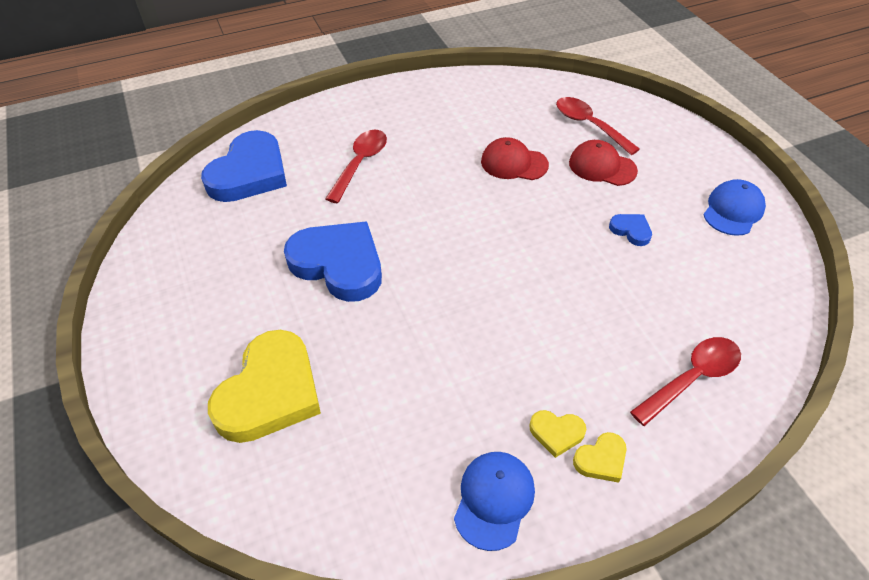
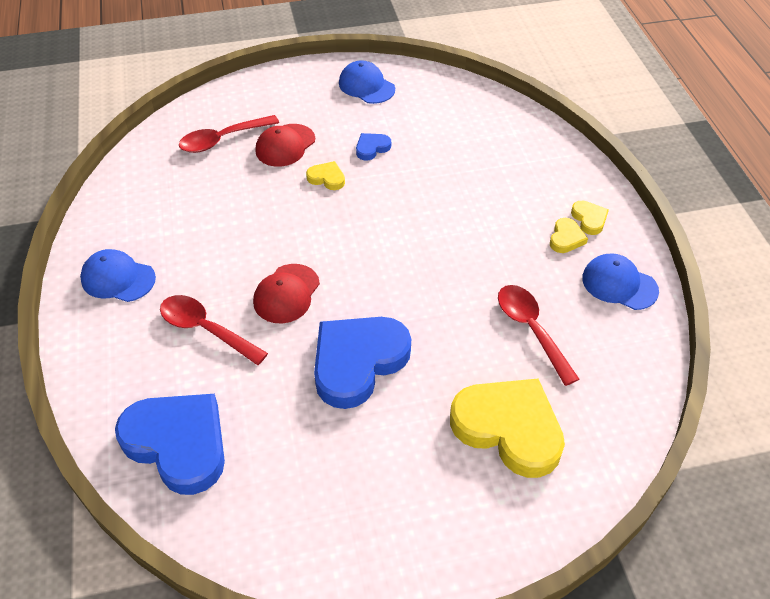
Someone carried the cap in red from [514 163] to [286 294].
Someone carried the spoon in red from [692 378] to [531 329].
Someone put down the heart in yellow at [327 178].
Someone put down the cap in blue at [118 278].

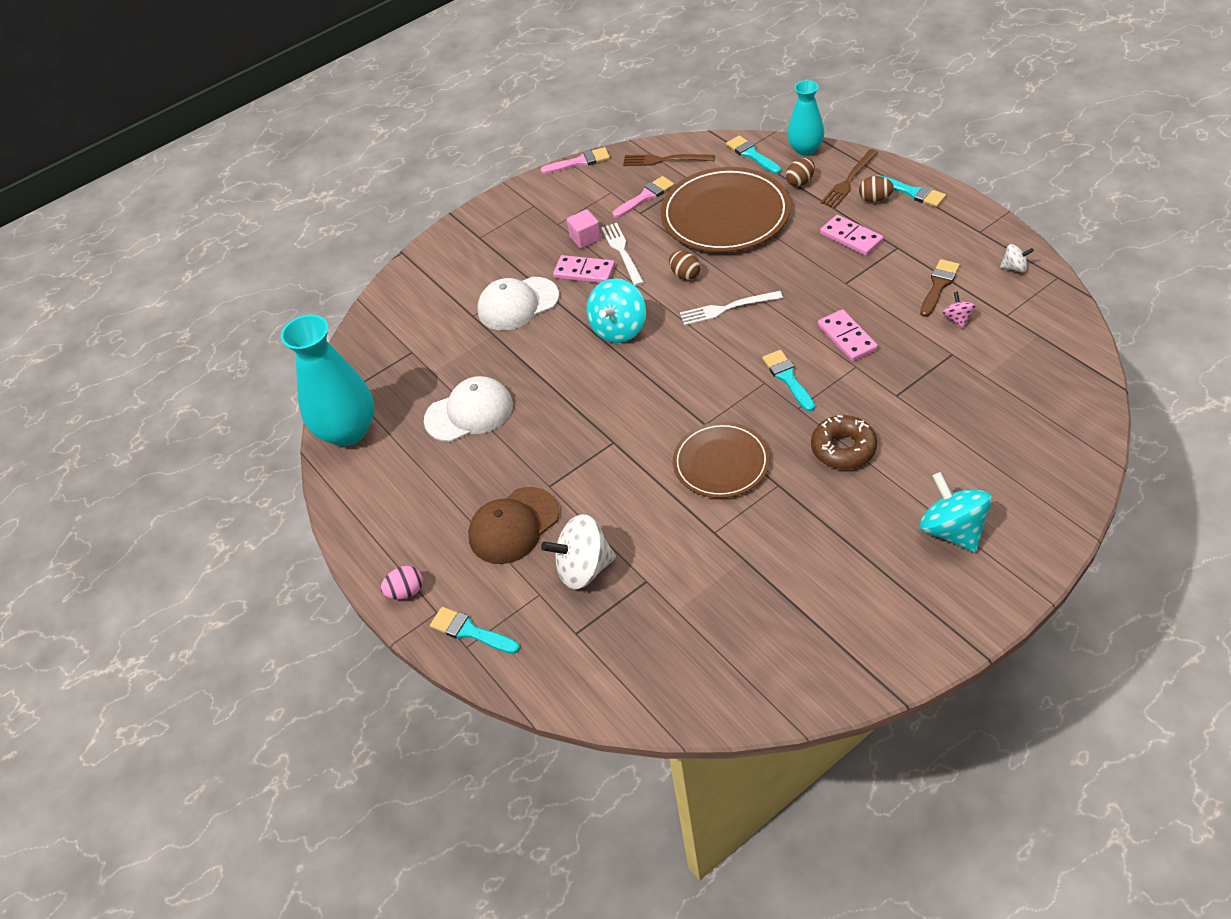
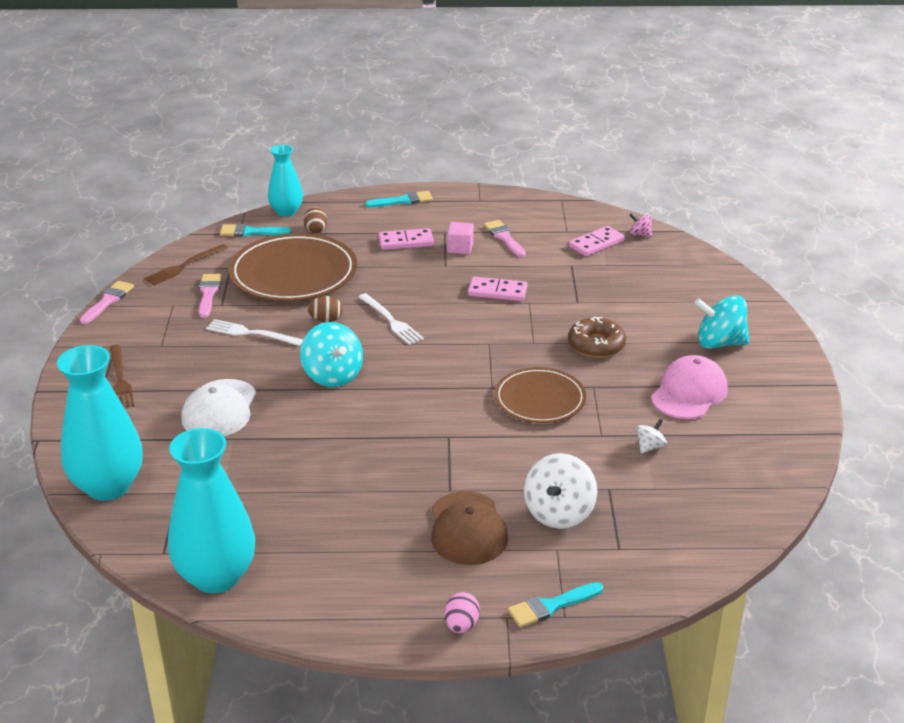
Someone carried the fork in brown from [849 181] to [120 380].
Someone took away the egg in brown at [875 199].
Someone carried the cube in pink from [585 238] to [460 248].
Someone carried the spinning top in white from [1014 268] to [650 447].
Someone carried the domino in pink from [584 272] to [596 244].
Someone repainted the brush in brown at [938 285], which became the brush in pink at [504 237].
Someone rotated the fork in white at [726 308] by 60 degrees counterclockwise.
Someone carried the spinning top in pink from [957 319] to [640 234].
Someone took away the brush in turquoise at [787 378].
Someone took away the cap in white at [469 412].
Someone put down the vase in turquoise at [108 486].
Someone put down the cap in pink at [689 392].

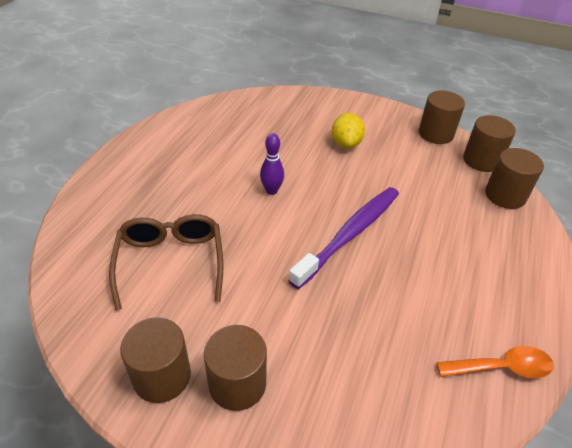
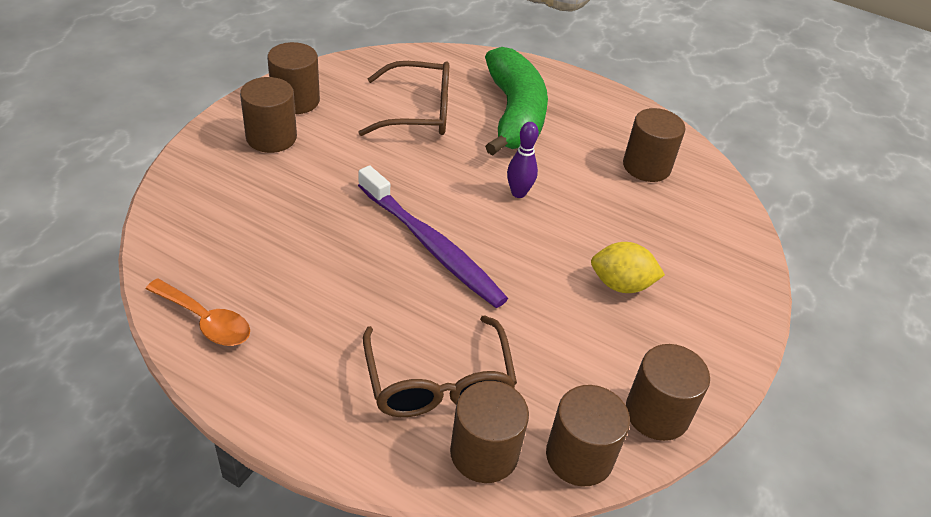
Someone rotated the spoon in orange at [501 368] by 60 degrees counterclockwise.
Someone put down the banana in green at [514 114].
Someone put down the cylinder in brown at [646 166].
Someone put down the glasses in brown at [438 381].

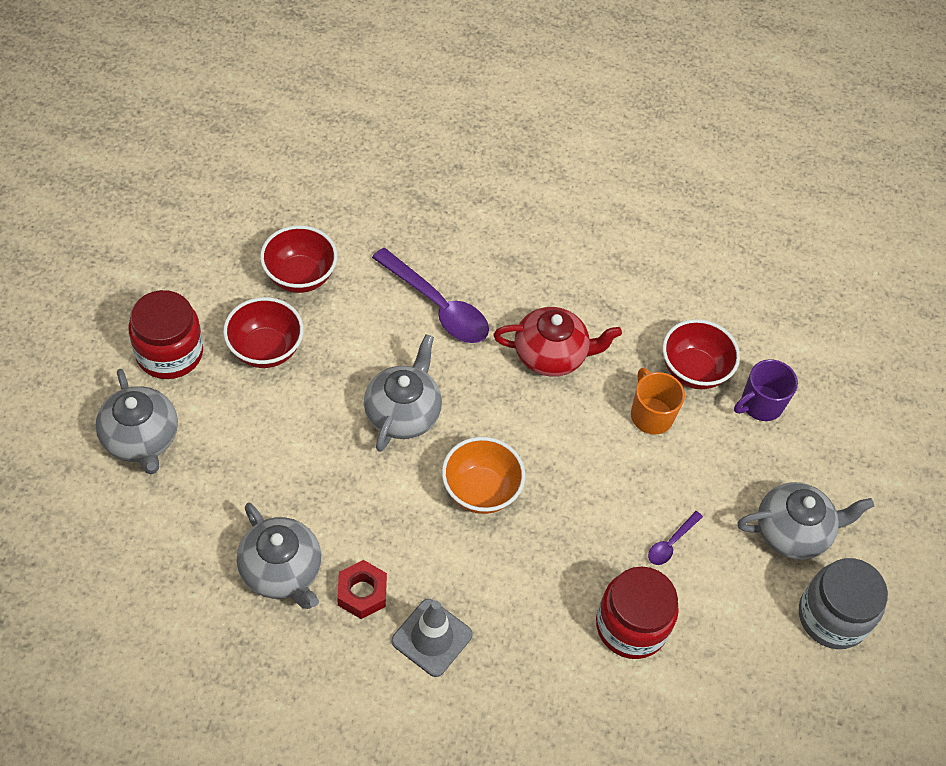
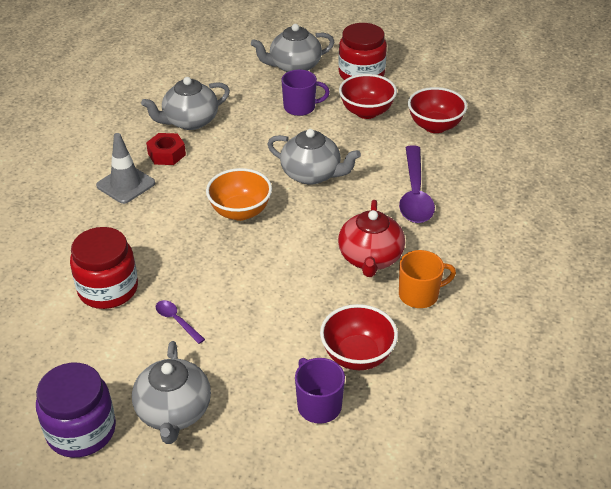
Someone rotated the spoon in purple at [438 306] by 45 degrees counterclockwise.
Someone carried the mug in orange from [651 415] to [420 295].
Someone repainted the jar in grey at [832 616], which became the jar in purple at [81 430].
Someone put down the mug in purple at [300 107].

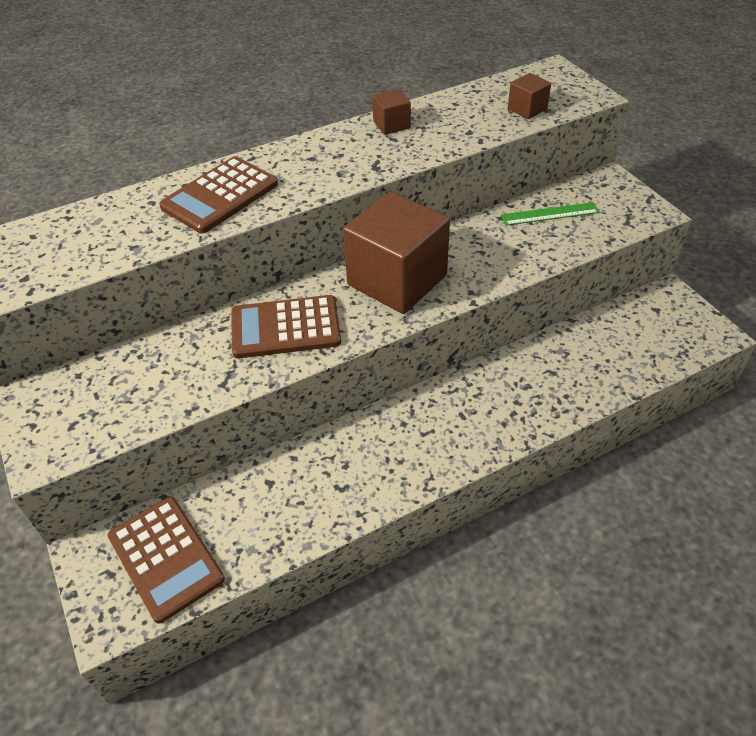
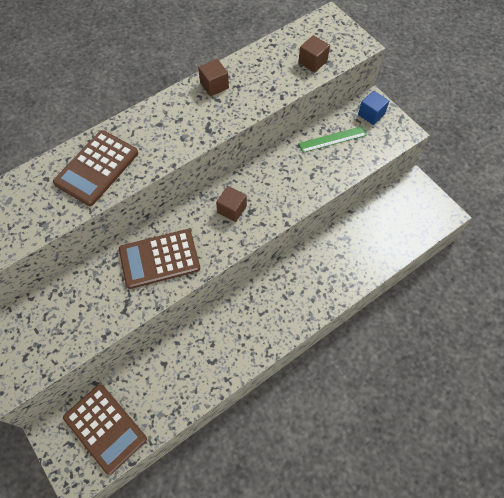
Someone scaled the cube in brown at [397 280] by 0.42.
Someone put down the cube in blue at [371 114].

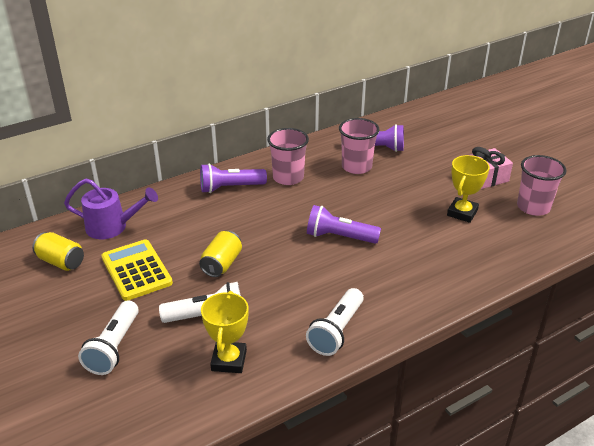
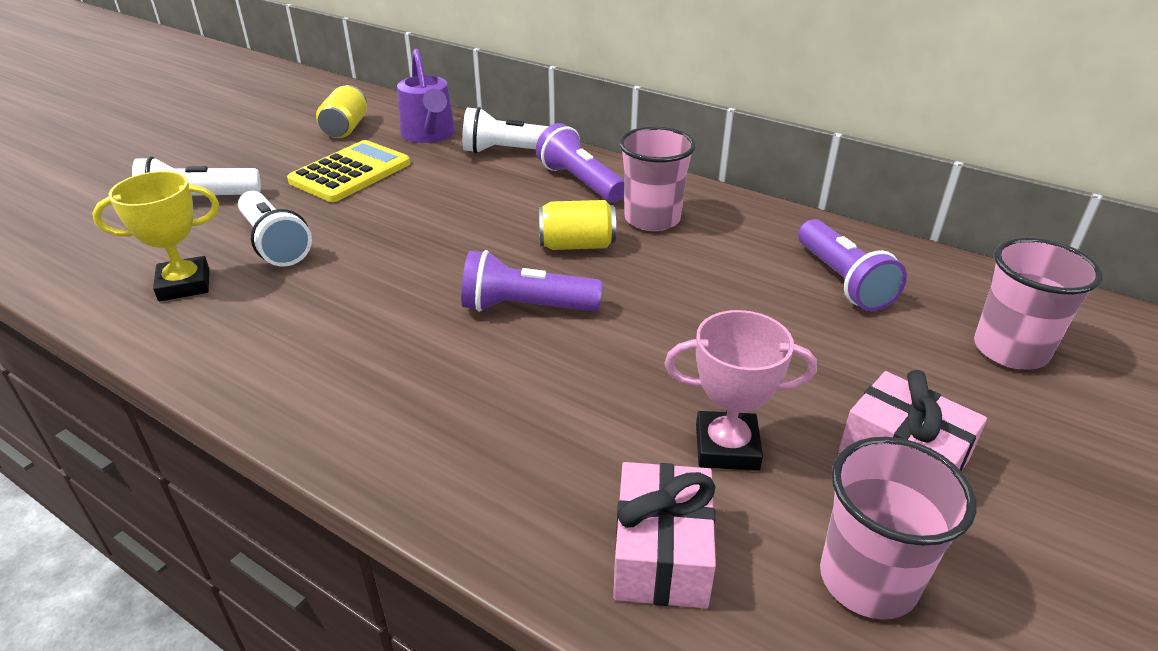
Someone carried the cup in pink from [356 167] to [1010 350].
Someone repainted the trophy in yellow at [462 213], which became the trophy in pink at [727 447].
Someone rotated the flashlight in purple at [339 237] by 75 degrees counterclockwise.
Someone carried the can in yellow from [222 264] to [577 245].
Someone carried the flashlight in white from [336 331] to [509 151].
Someone put down the gift in pink at [662 553].

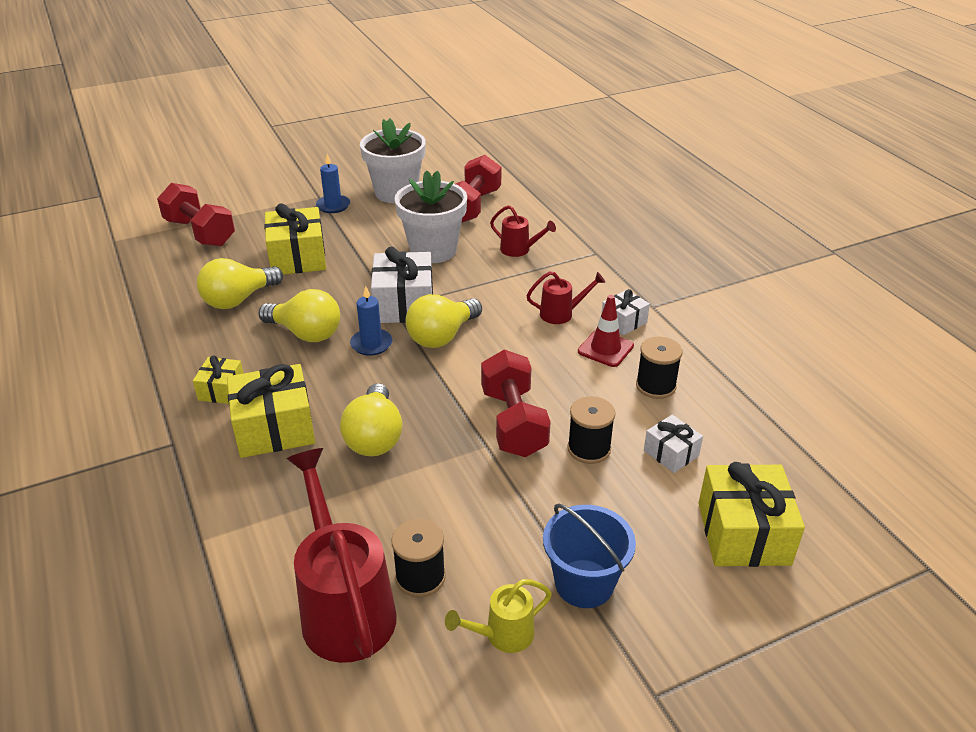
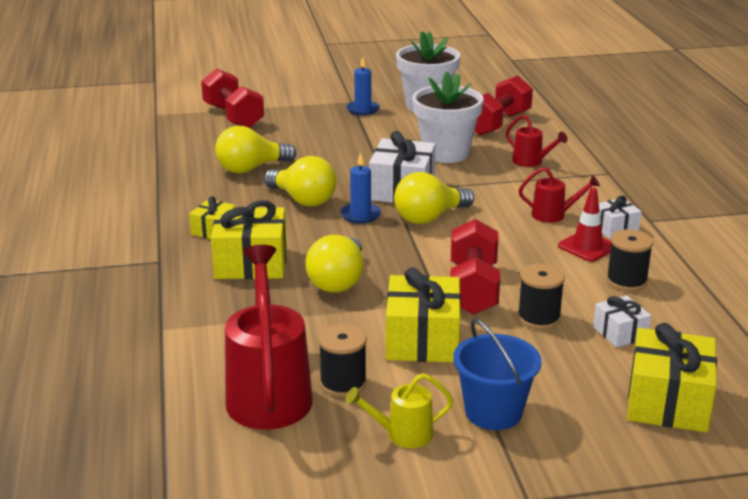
Someone carried the gift in yellow from [298 257] to [422 340].

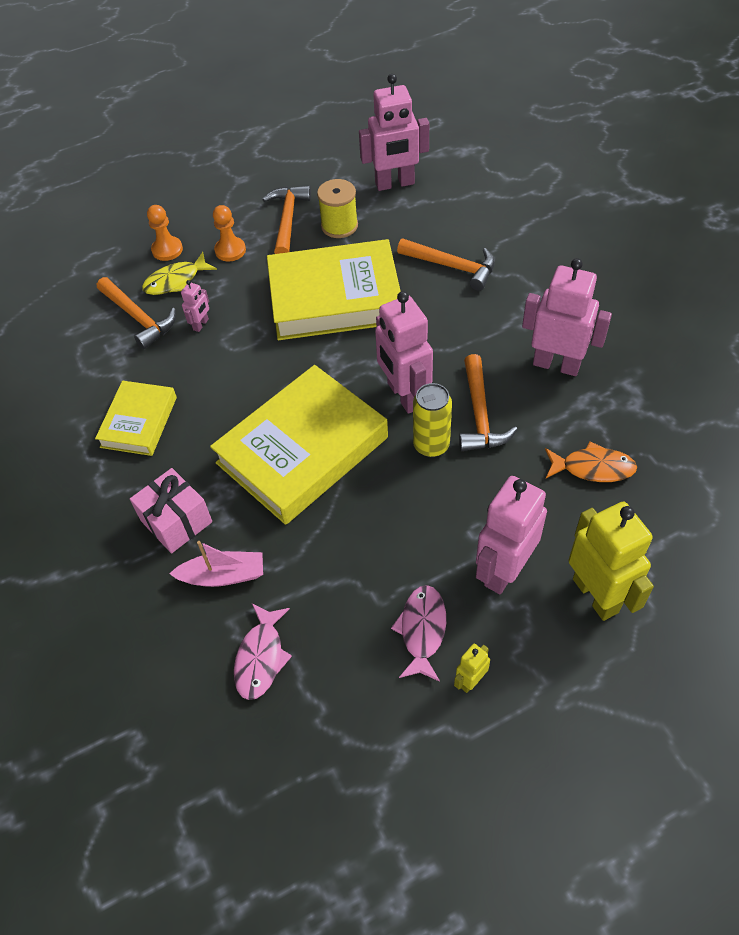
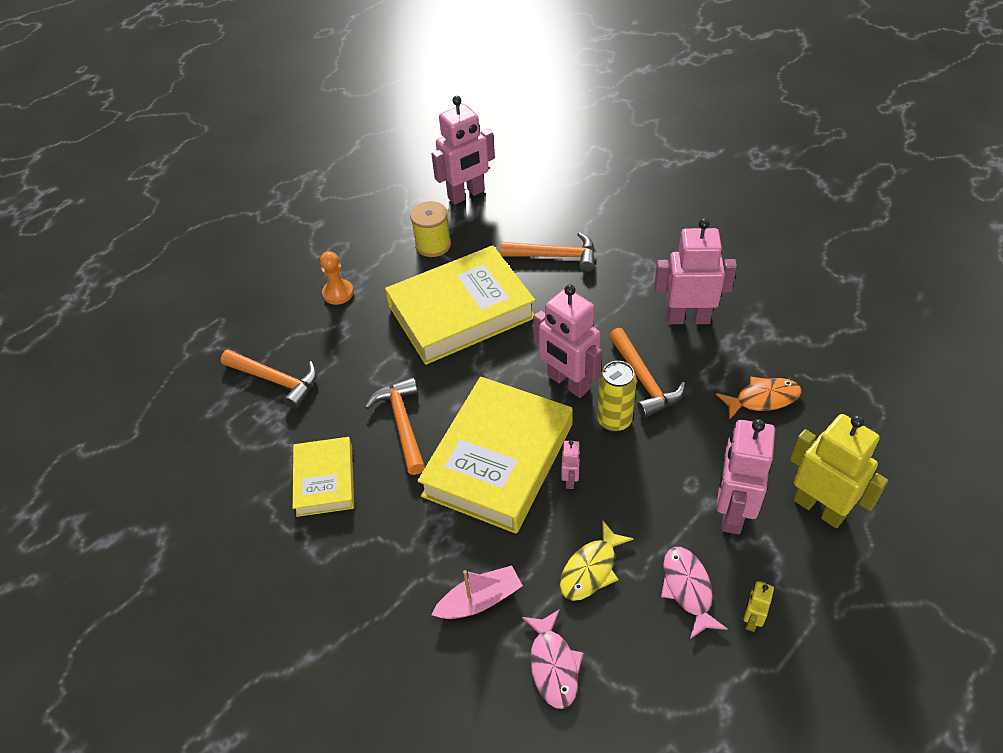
Someone carried the hammer in orange from [287 220] to [402 424].
Someone took away the pawn in orange at [167 250].
Someone carried the fish in yellow from [175 281] to [591 569].
Someone carried the robot in pink from [201 324] to [570 479].
Someone took away the gift in pink at [176 521].

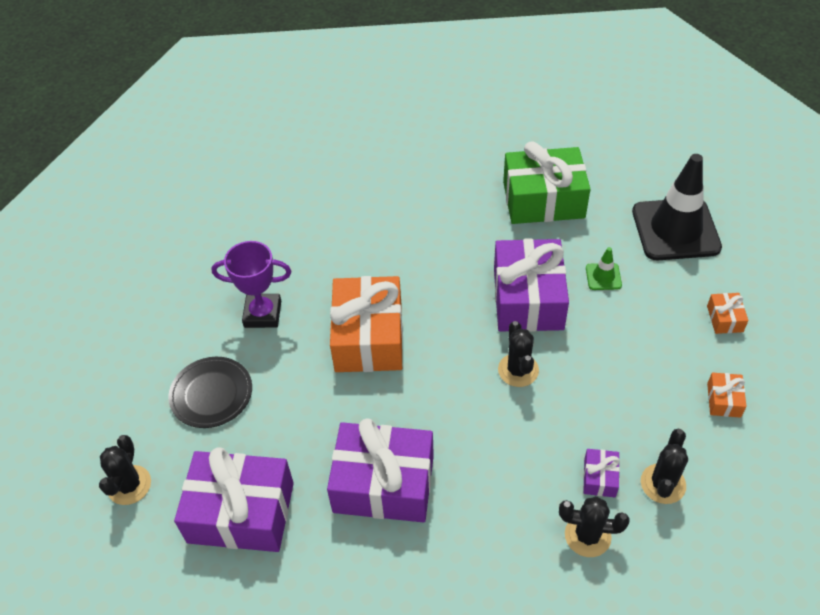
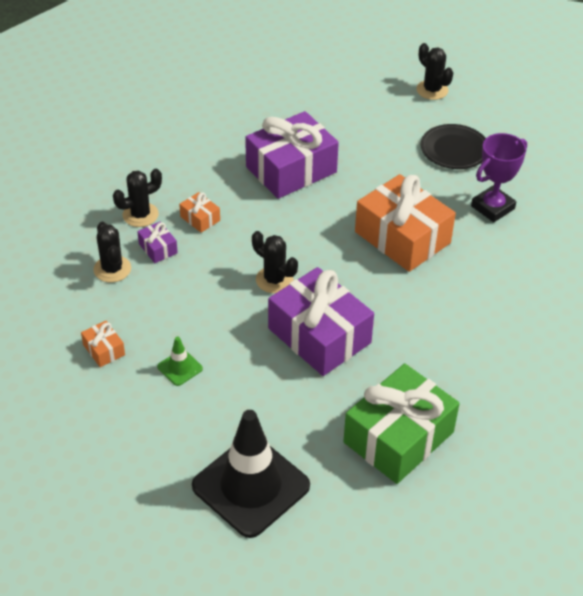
Someone carried the traffic cone in green from [603 277] to [180 368].
Someone carried the gift in orange from [724 319] to [200 218].
Someone took away the gift in purple at [241 512].

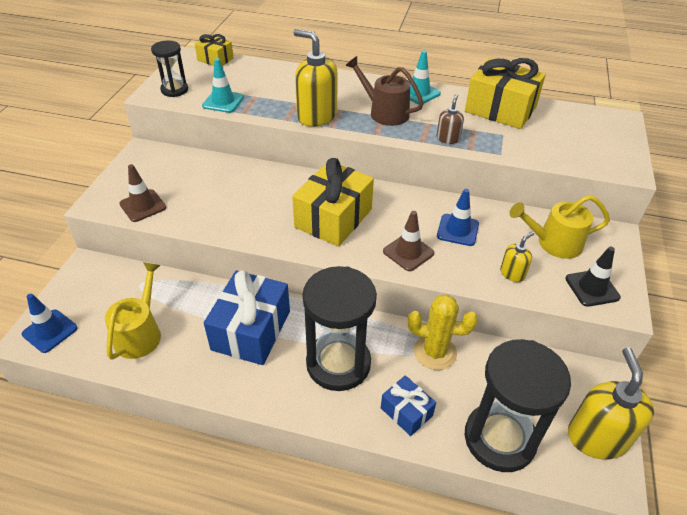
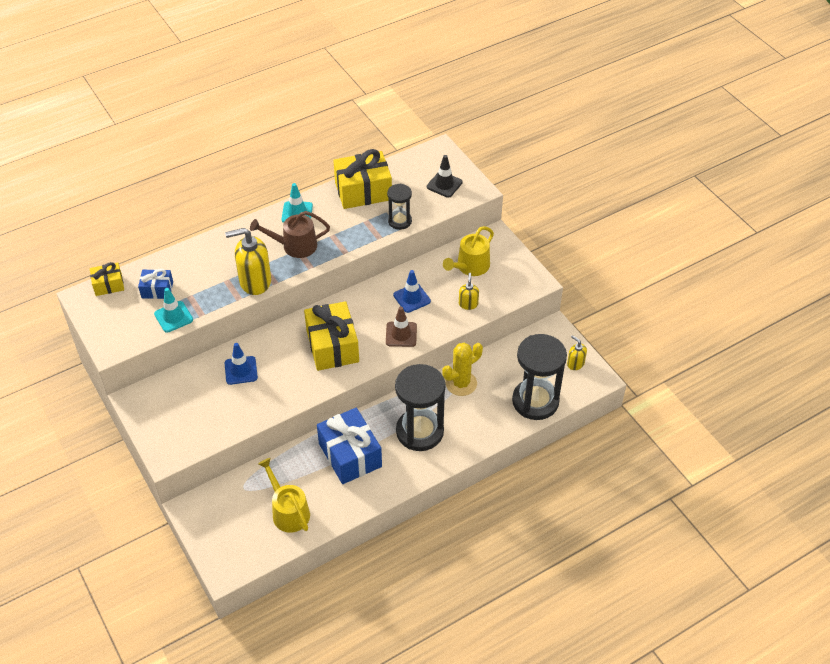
Someone carried the hourglass in black from [174 90] to [399 221].
Someone took away the soap dispenser in brown at [448 138].
Someone took away the traffic cone in brown at [143 206].
Someone carried the traffic cone in black from [592 288] to [444 184].
Someone carried the traffic cone in blue from [50 331] to [241 370].
Someone scaled the soap dispenser in yellow at [596 437] by 0.50.
Someone carried the gift in blue from [406 412] to [157 290].

